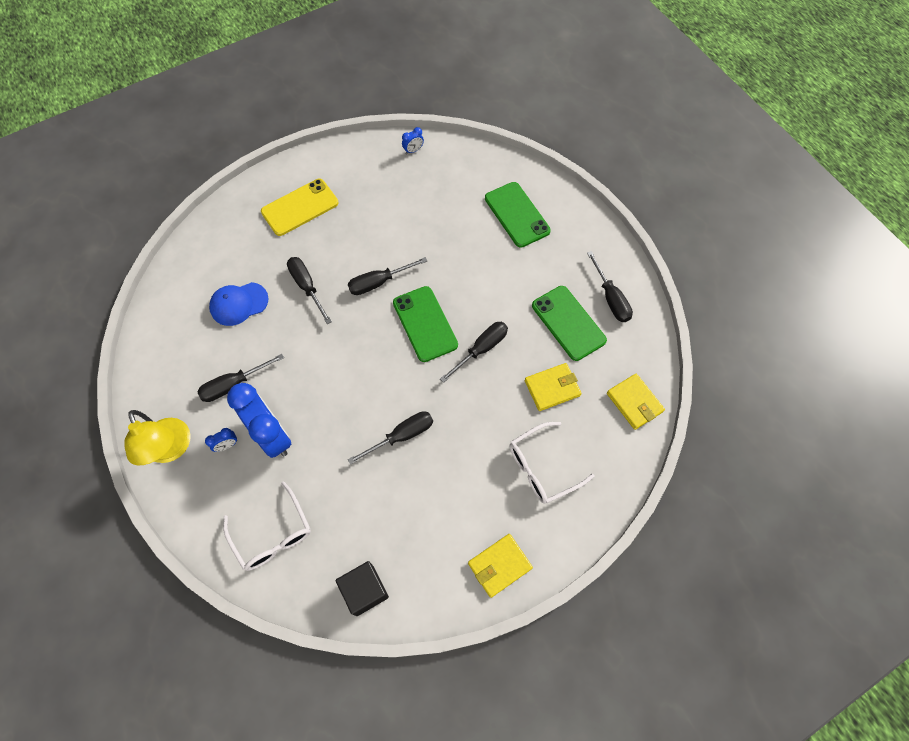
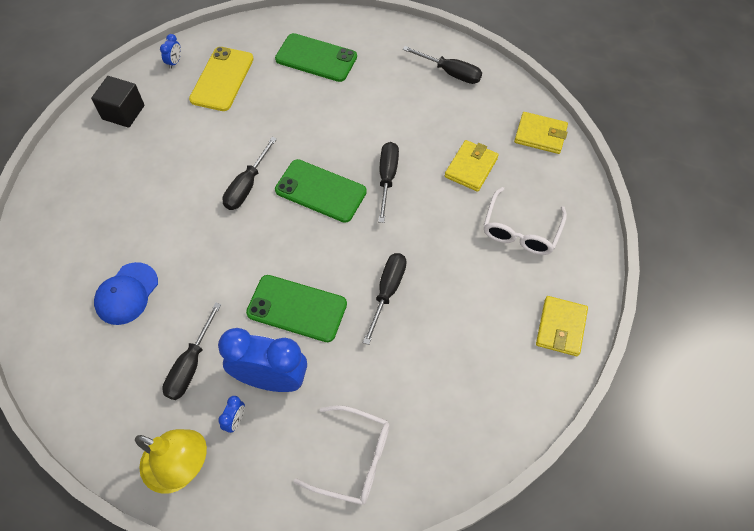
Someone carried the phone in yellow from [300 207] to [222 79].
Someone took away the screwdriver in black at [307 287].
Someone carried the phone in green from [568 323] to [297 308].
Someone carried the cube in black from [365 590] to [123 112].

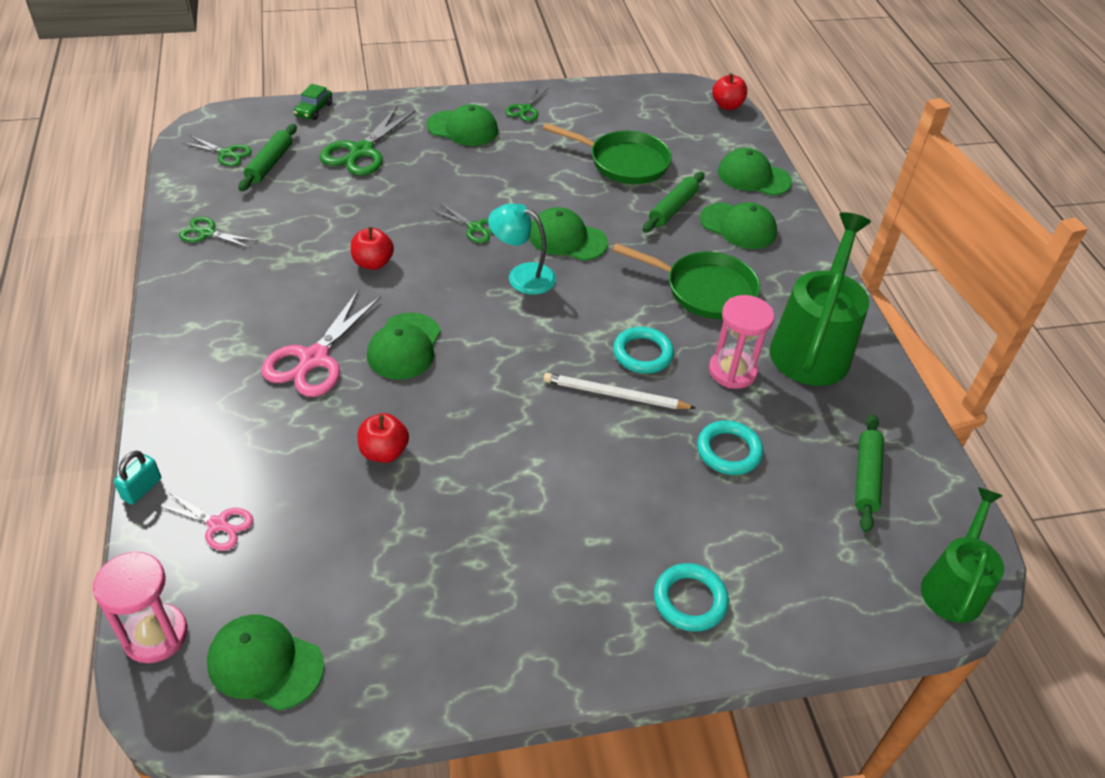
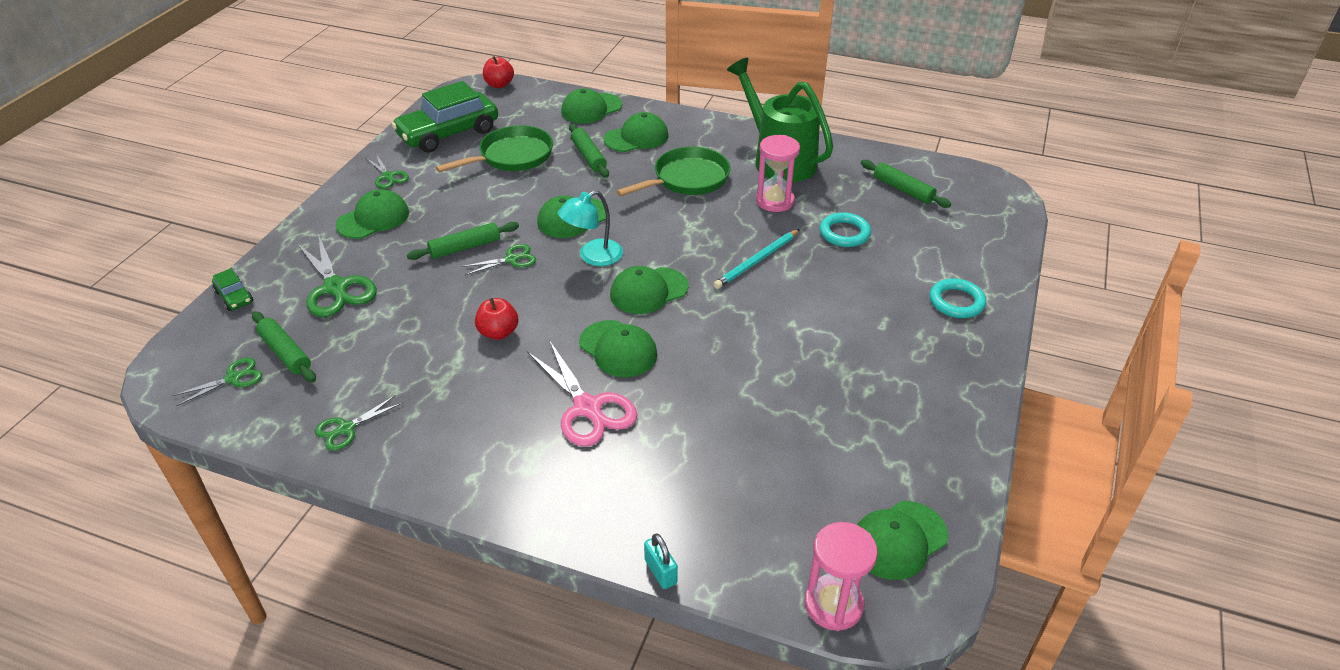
Someone took away the ring in turquoise at [642 353].
Someone repainted the pencil in white at [615 395], which became the pencil in turquoise at [756 261].
Someone took away the apple in red at [384 452].
Someone took away the watering can in green at [953 585].
Someone took away the scissors in pink at [217 524].
Someone put down the car in green at [448 133].
Someone put down the rolling pin in green at [465 247].
Someone put down the cap in green at [648 291].

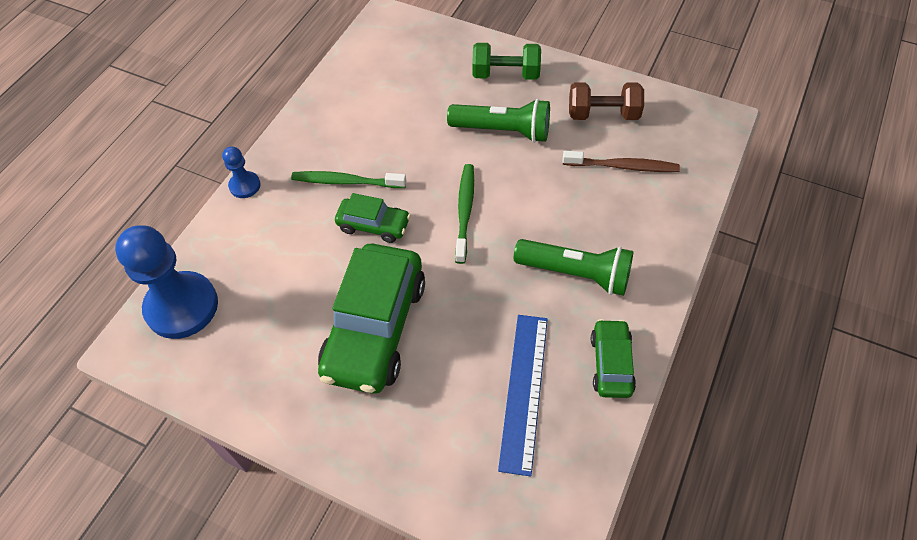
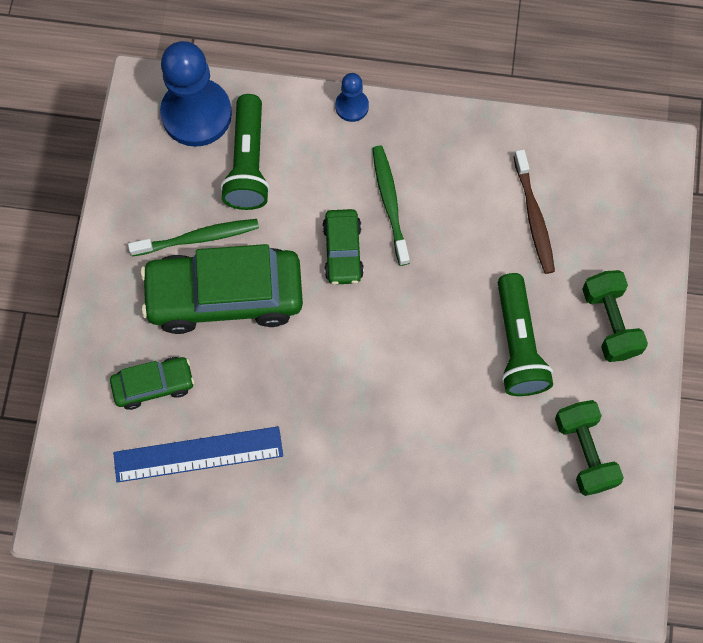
Someone repainted the dumbbell in brown at [603 114], which became the dumbbell in green at [584 452].
Someone carried the toothbrush in brown from [623 166] to [534 217].
Someone carried the toothbrush in green from [465 211] to [198 238].
Someone carried the flashlight in green from [575 274] to [248 163].
Someone carried the car in green from [611 364] to [154 385].

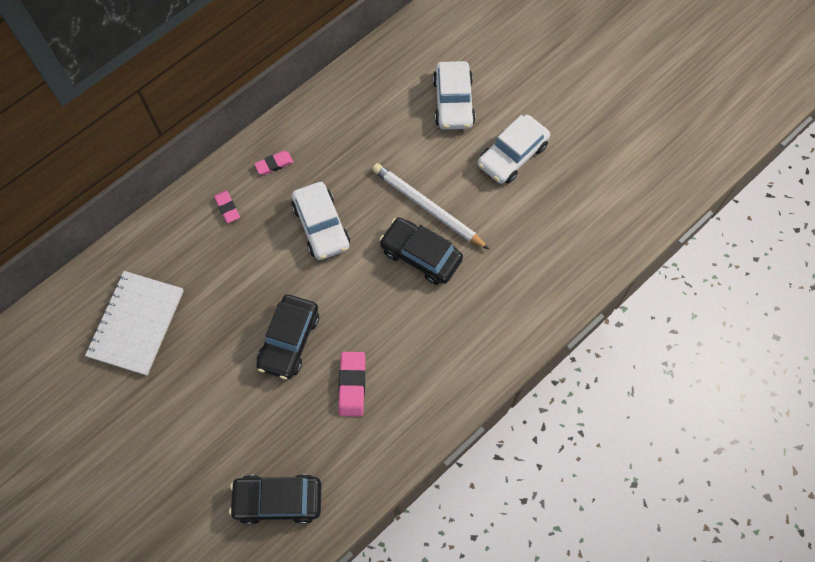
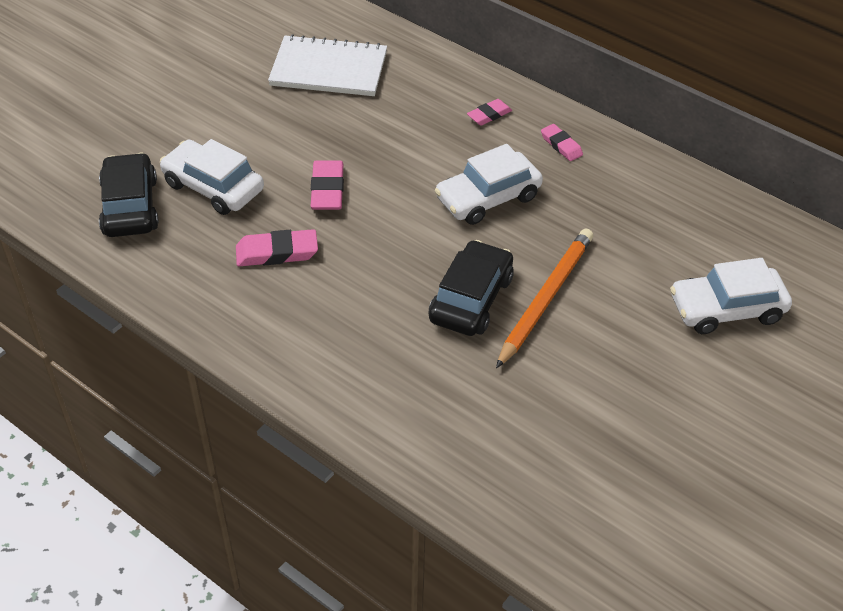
Someone carried the car in white from [512 155] to [213 187].
Someone repainted the pencil in white at [428 207], which became the pencil in orange at [545 299].
Someone swapped the car in black at [289 340] for the eraser in pink at [327 189].

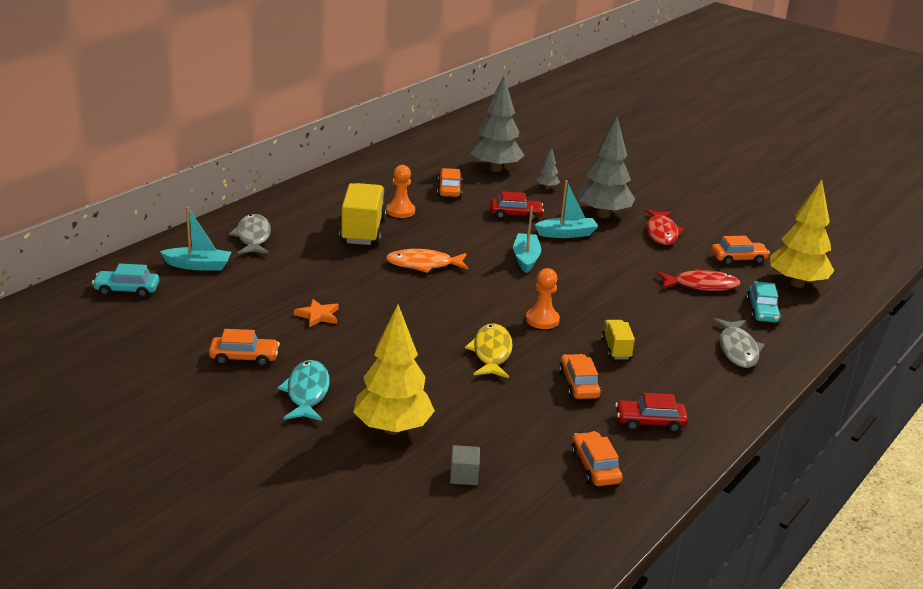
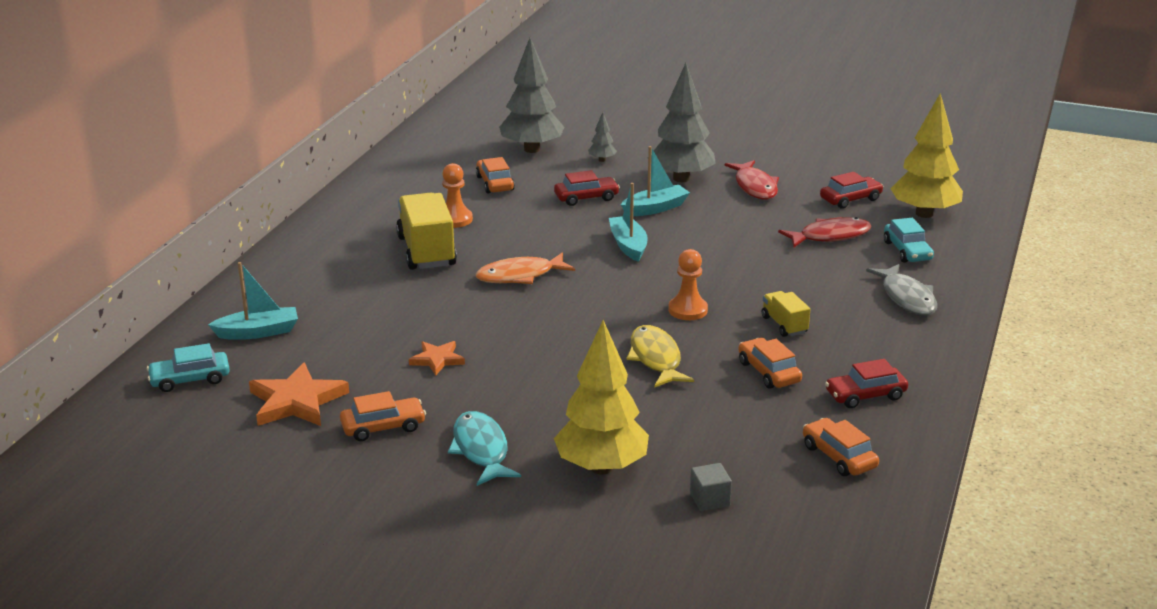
Someone took away the fish in grey at [253 237].
Someone repainted the car in orange at [738 259], which became the car in red at [850 199].
Someone put down the star in orange at [297 401].

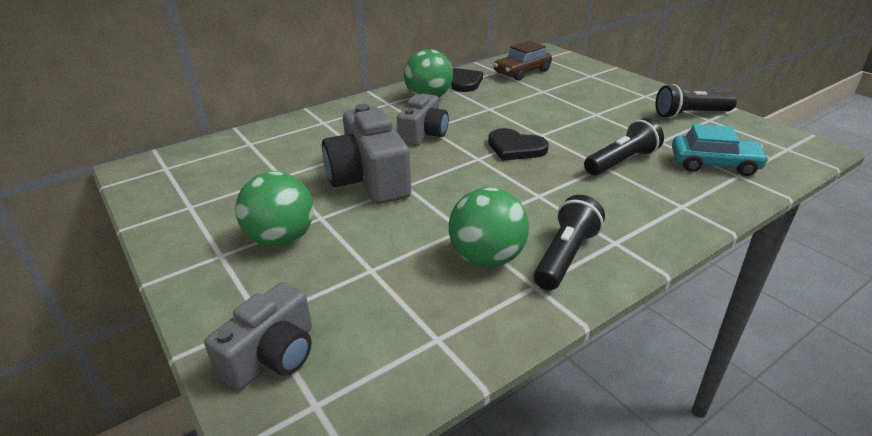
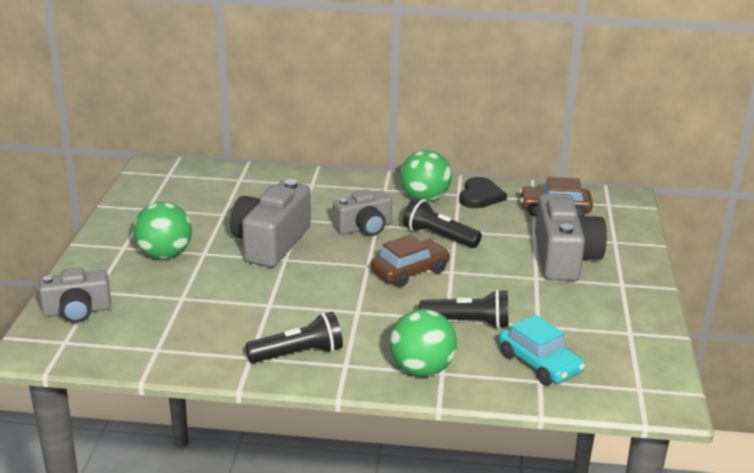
Someone carried the flashlight in black from [690 114] to [438 236].
Someone swapped the heart in black at [515 148] for the car in brown at [410 271].
Someone carried the ball in green from [487 258] to [421 369].
Someone put down the camera in grey at [564 258].

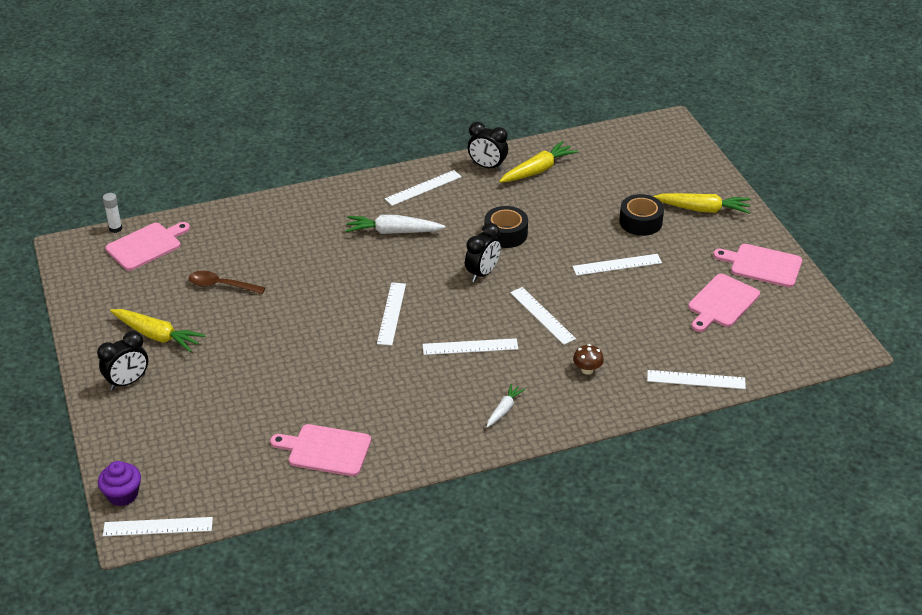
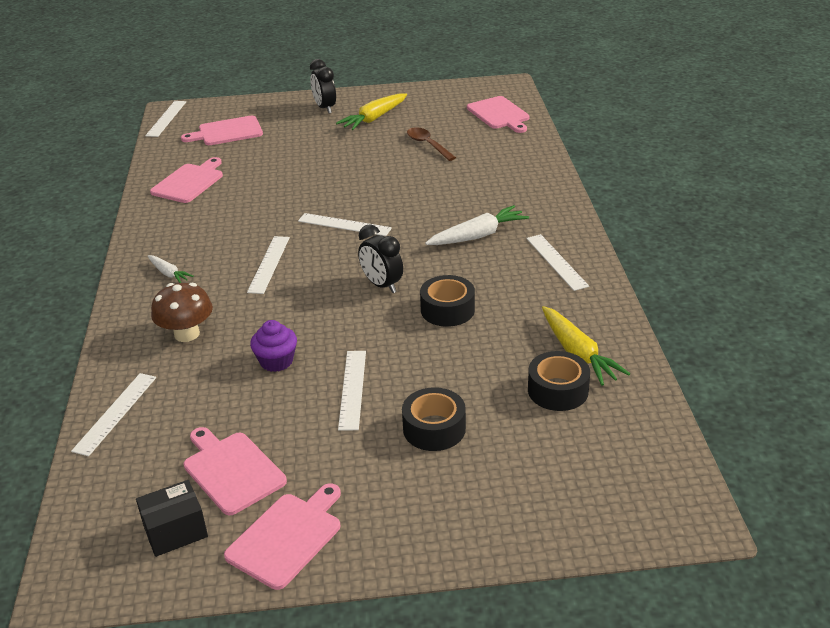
Someone took away the clock in black at [487 166].
Someone took away the glue stick in white at [115 229].
Someone took away the carrot in yellow at [702 209].
Someone rotated the carrot in white at [393 232] by 45 degrees clockwise.
Someone rotated the spoon in brown at [221 285] by 60 degrees counterclockwise.
Someone took away the ruler in white at [542 315].
Someone scaled the mushroom in brown at [587 370] by 1.72.
Someone carried the cupcake in purple from [123 495] to [276 361].
Someone put down the cutting board in pink at [227 132].
Someone put down the tape in black at [558 390].
Someone put down the box in black at [175 531].

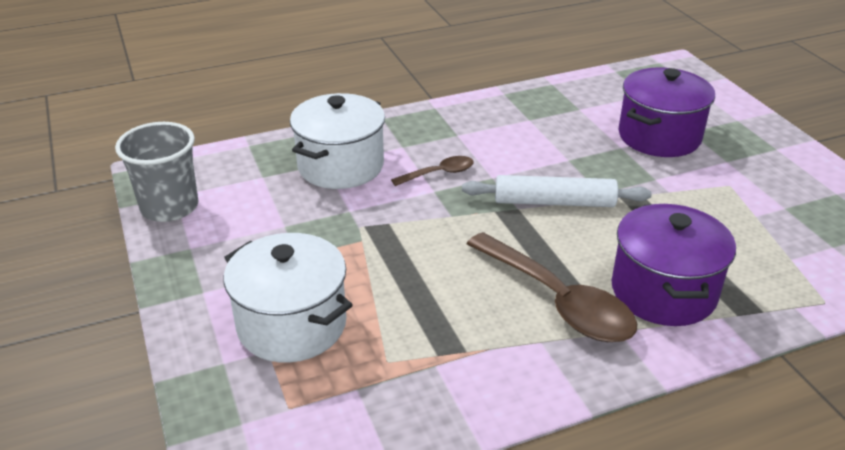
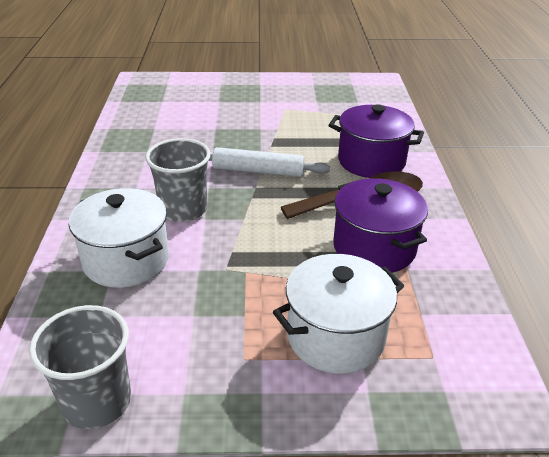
Someone carried the pot in purple from [659 136] to [374 248].
Someone swapped the spoon in brown at [439 173] for the cup in grey at [183 210].
Someone rotated the rolling pin in white at [554 202] by 75 degrees clockwise.

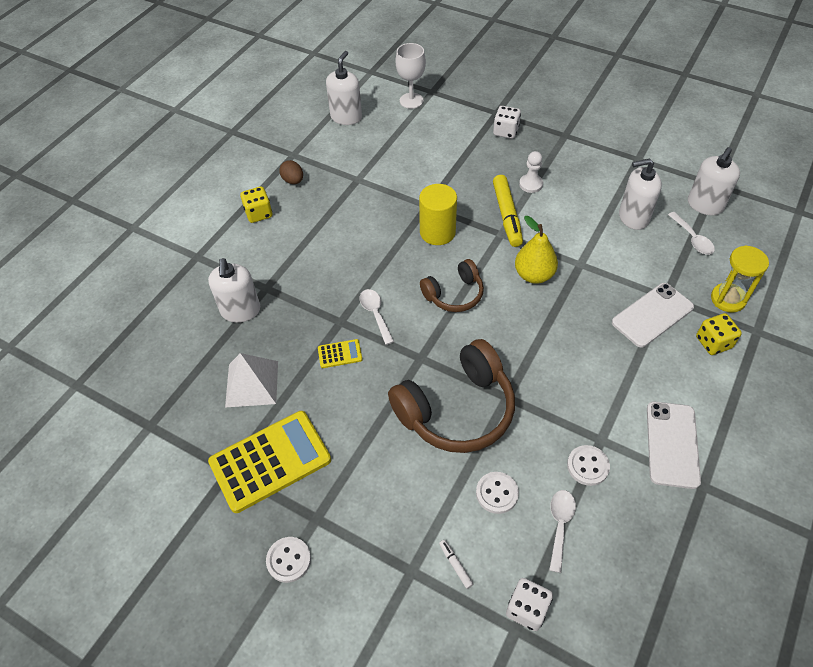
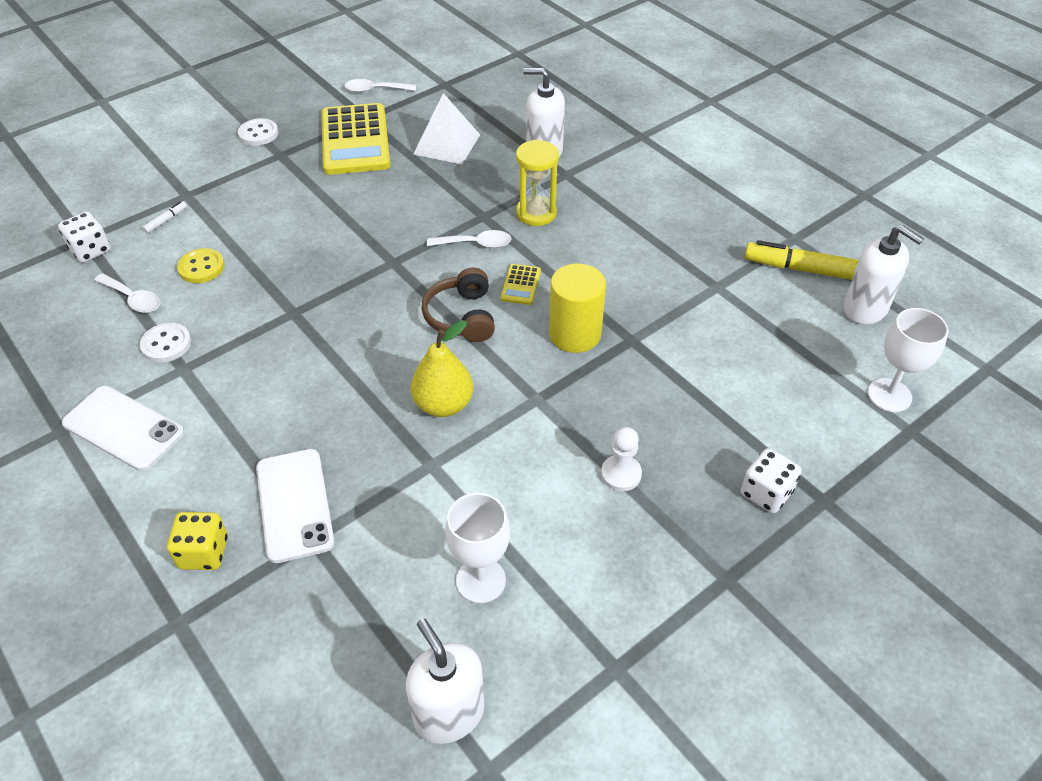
Someone swapped the soap dispenser in white at [633 217] for the goblet in white at [481 580].
Someone took away the egg in brown at [293 180].
Someone carried the marker in yellow from [507 215] to [806 270].
Someone took away the dice in yellow at [258 213].
Someone carried the spoon in white from [692 239] to [375 90].
Someone carried the hourglass in yellow from [728 299] to [536 213].
Someone carried the calculator in yellow from [340 354] to [520 285].
Someone took away the headphones in brown at [457 410].
Someone repainted the button in white at [497 493], which became the button in yellow at [201 267].
Someone rotated the marker in white at [455 565] by 45 degrees counterclockwise.

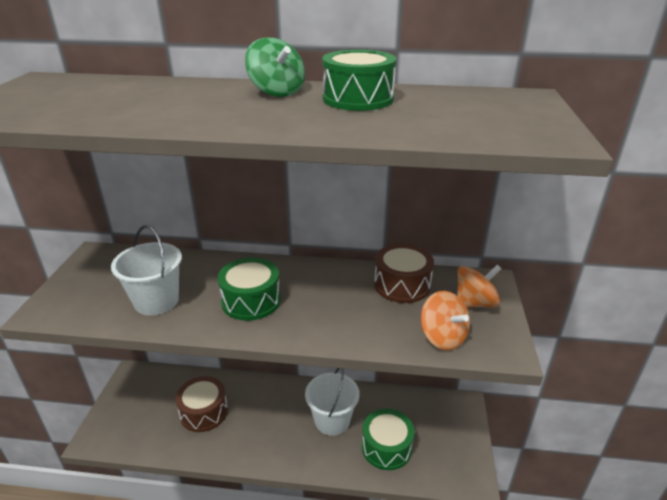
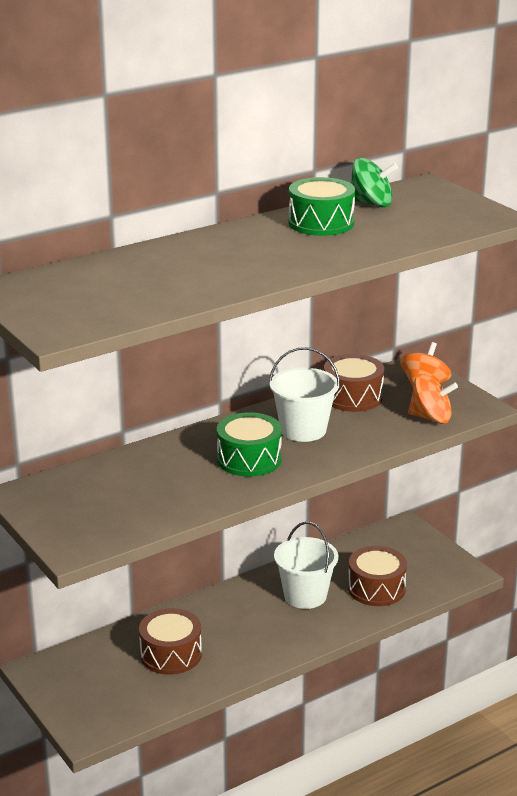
Someone carried the spinning top in green from [276 92] to [371 204].
Someone carried the bucket in white from [156 301] to [303 430].
Someone repainted the drum in green at [386 447], which became the drum in brown at [376 588].

